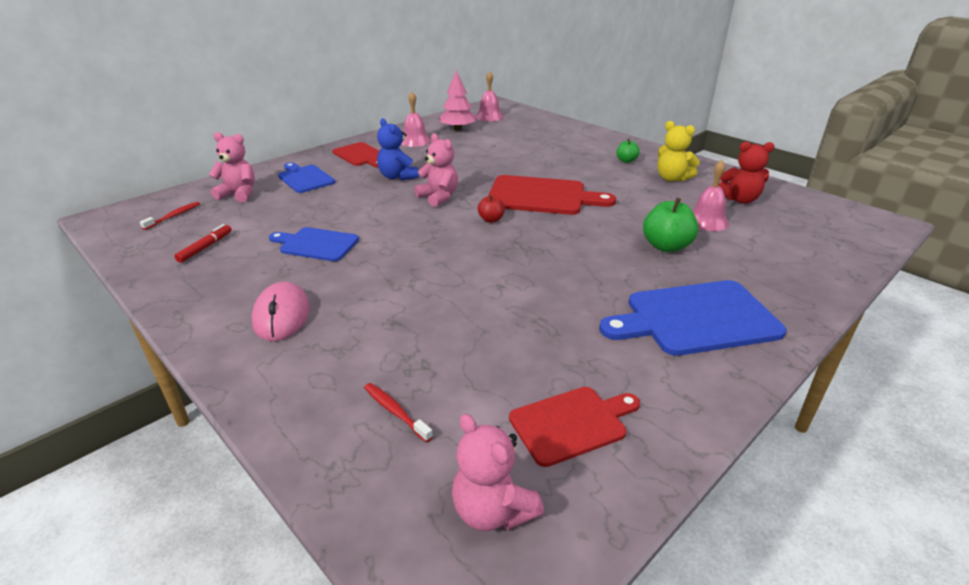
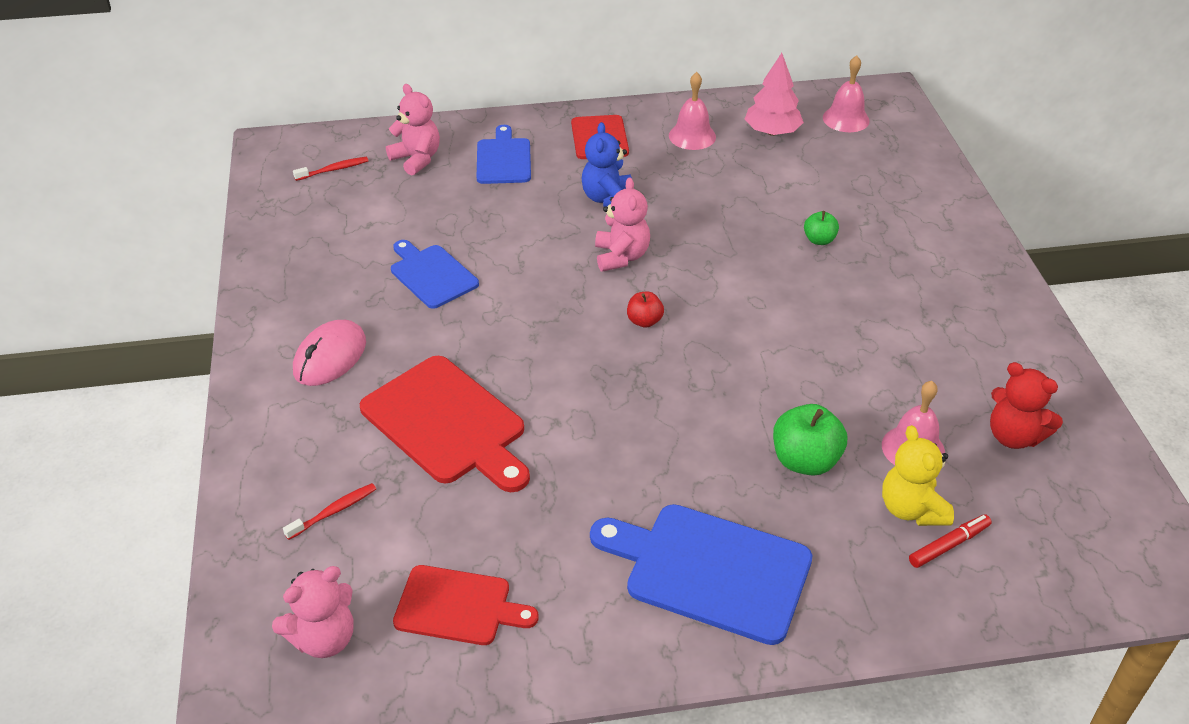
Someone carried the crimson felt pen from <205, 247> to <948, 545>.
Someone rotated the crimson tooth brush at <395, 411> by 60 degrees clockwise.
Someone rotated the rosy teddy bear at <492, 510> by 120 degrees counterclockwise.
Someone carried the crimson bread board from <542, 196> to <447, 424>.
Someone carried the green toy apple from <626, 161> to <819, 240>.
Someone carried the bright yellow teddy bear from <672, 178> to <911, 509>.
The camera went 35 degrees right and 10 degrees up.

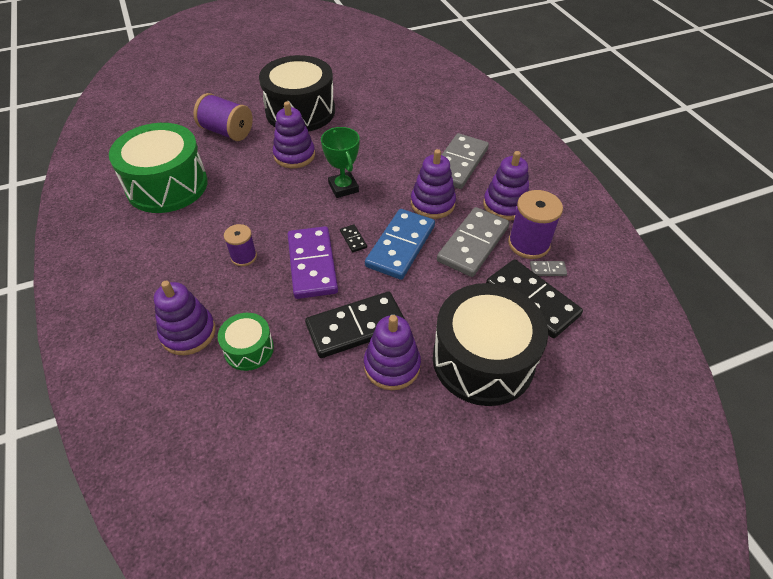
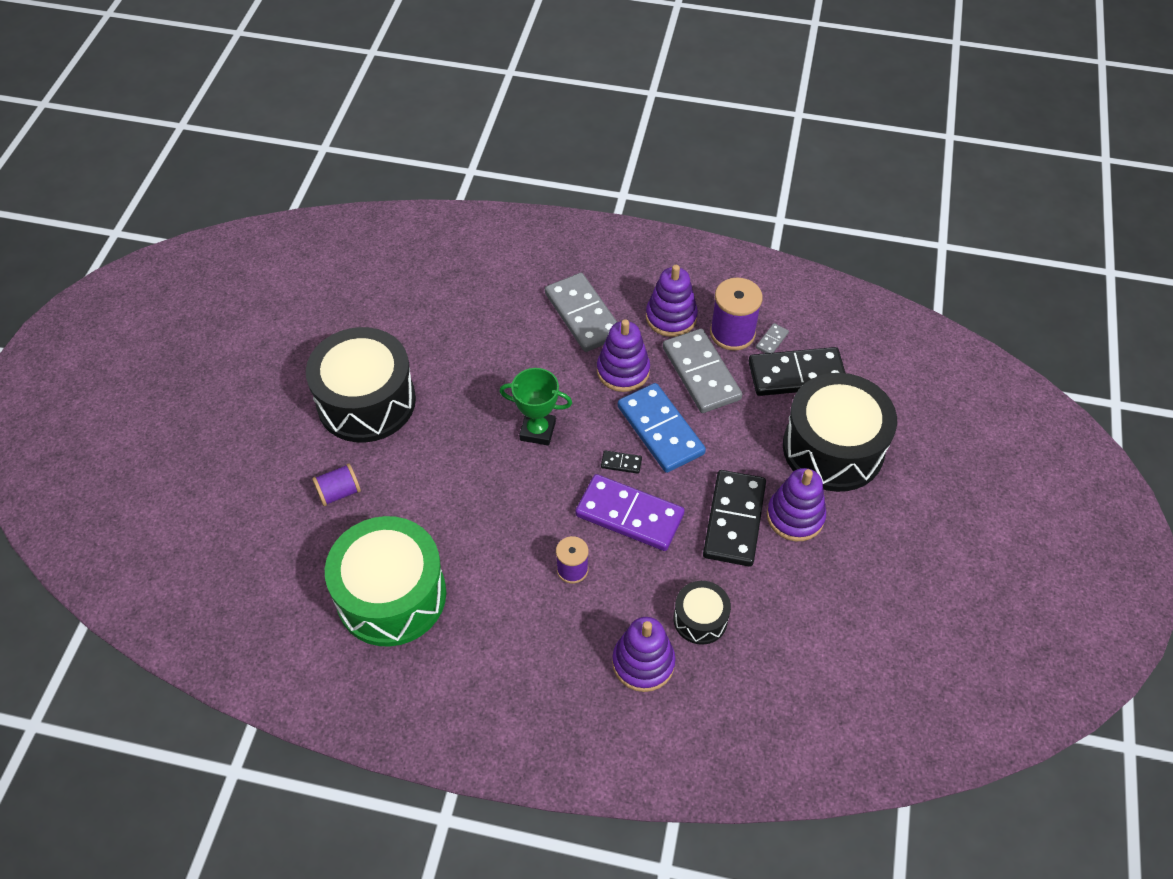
Someone scaled the violet spool at <227, 132> by 0.61.
Someone repainted the green drum at <249, 349>, which became the black drum at <700, 619>.
Someone took away the violet ring stacker at <294, 155>.
The camera went 55 degrees left and 5 degrees up.

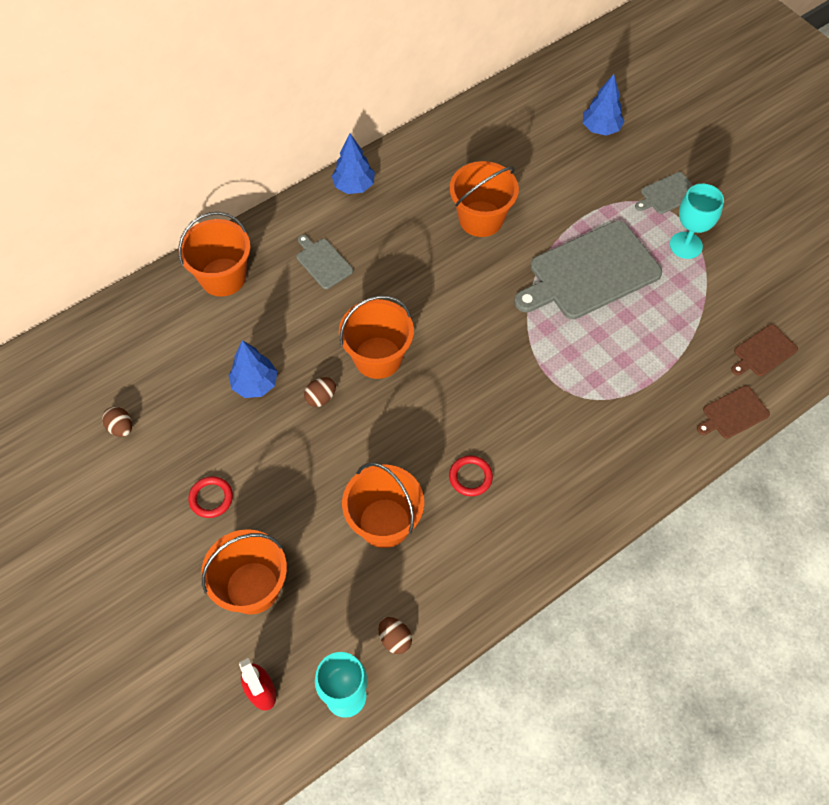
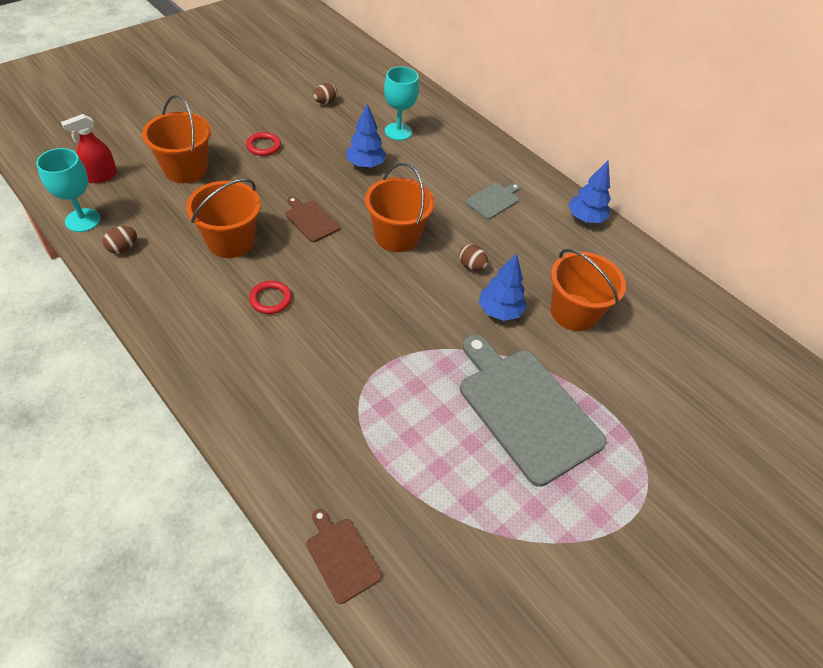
Someone took away the bright orange pail at <223, 277>.
Someone carried the russet egg shape from <321, 398> to <471, 266>.
Someone carried the blue fir tree from <600, 128> to <499, 311>.
Someone took away the gray bread board at <667, 194>.
Someone carried the turquoise wine glass from <686, 245> to <398, 131>.
Someone carried the russet bread board from <763, 352> to <311, 220>.
The camera went 80 degrees right and 10 degrees down.

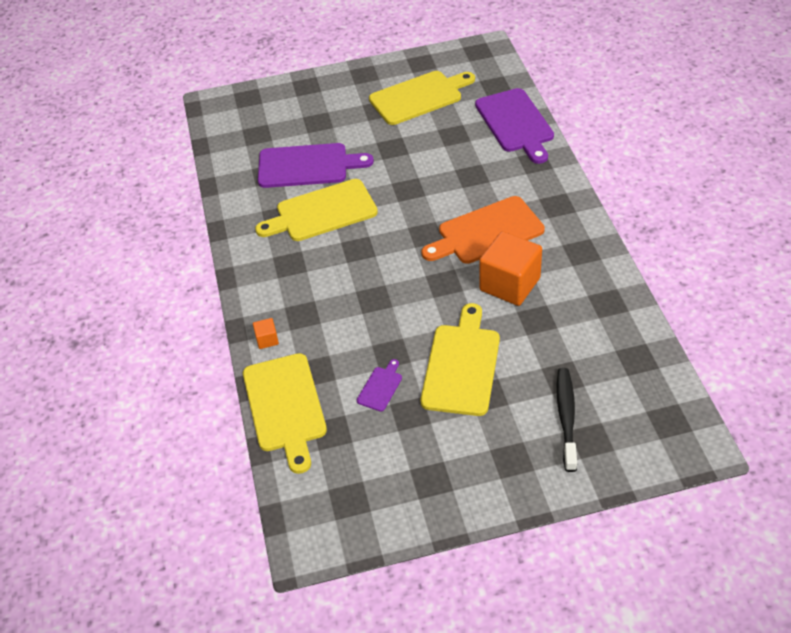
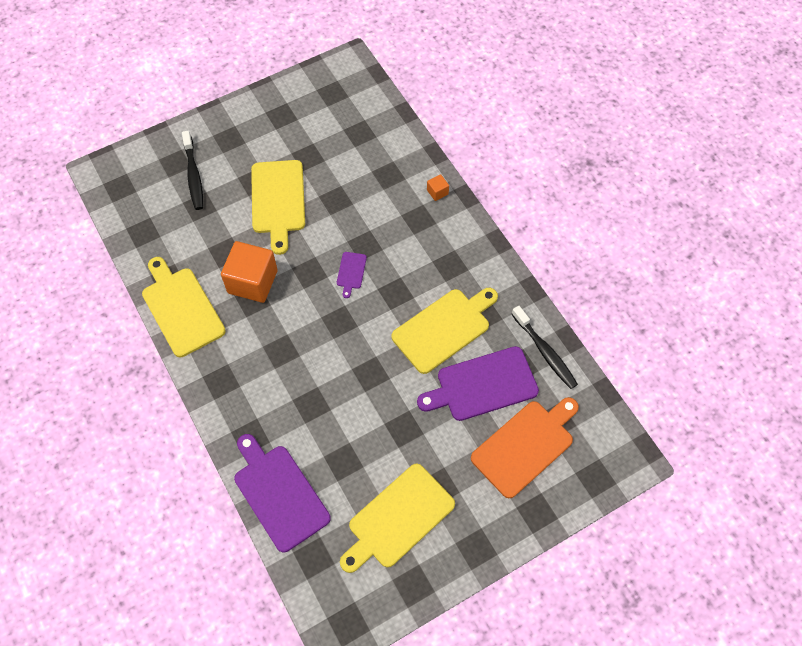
Someone carried the bright yellow bread board from <285, 407> to <181, 308>.
Someone carried the violet bread board from <381, 387> to <351, 272>.
Someone carried the bright orange bread board from <486, 232> to <525, 446>.
Someone put down the black tooth brush at <545, 352>.
The camera went 160 degrees right and 15 degrees up.

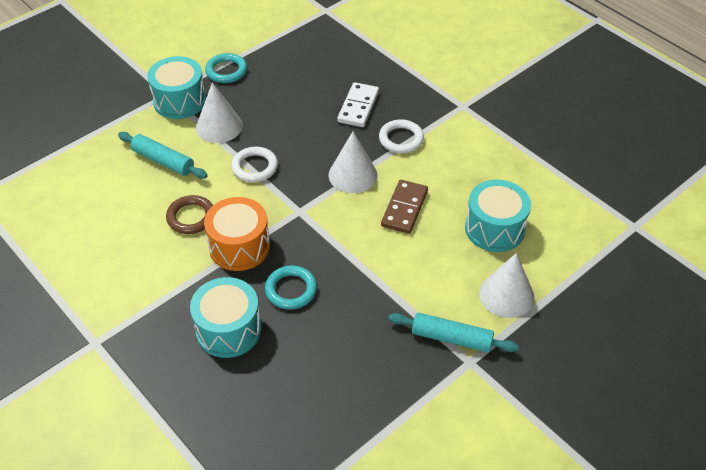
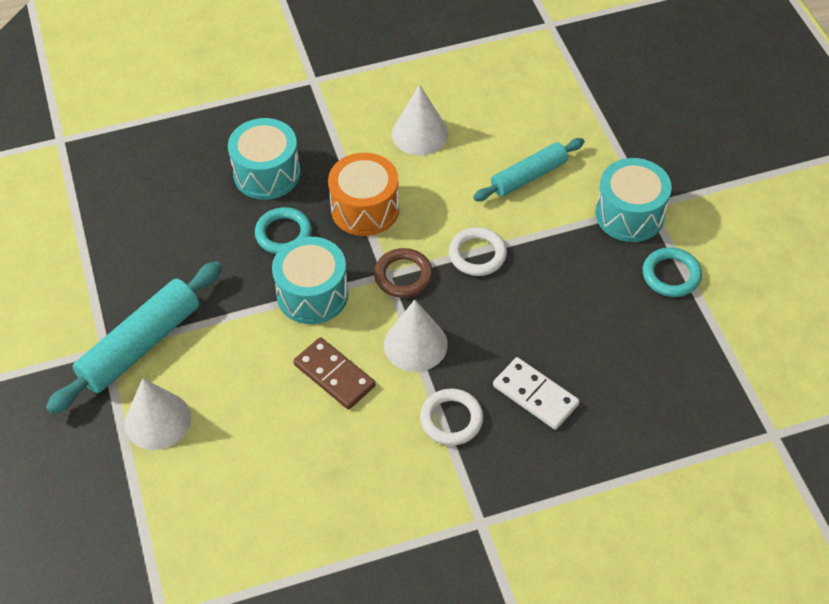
Someone carried the russet torus from <191, 217> to <403, 276>.
Someone carried the white cone shape from <219, 126> to <420, 133>.
Someone scaled the turquoise rolling pin at <451, 338> by 1.55.
Someone carried the turquoise drum from <494, 228> to <312, 294>.
The camera went 115 degrees right and 5 degrees up.

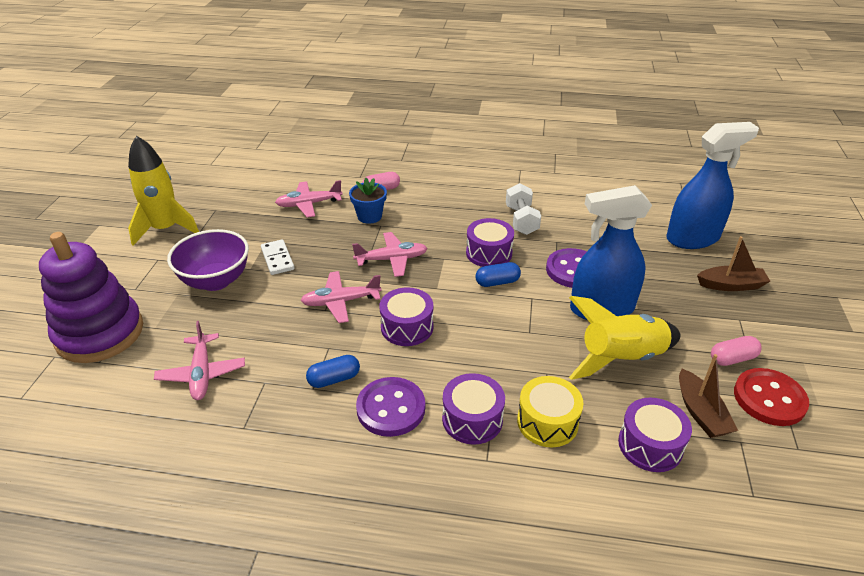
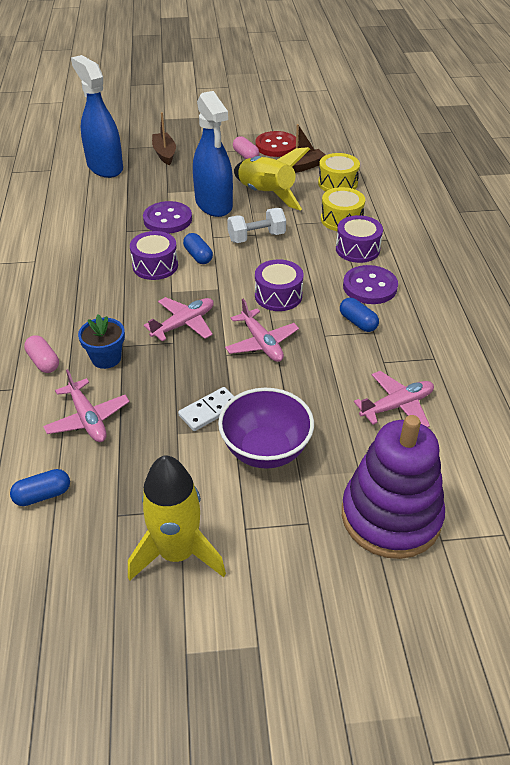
Someone rotated the rosy aeroplane at <392, 259> by 75 degrees clockwise.
Someone carried the white free weight from <521, 220> to <256, 237>.
Someone repainted the violet drum at <650, 445>, which became the bright yellow drum at <337, 183>.
Someone put down the blue pill shape at <43, 495>.
The camera went 105 degrees left and 5 degrees up.

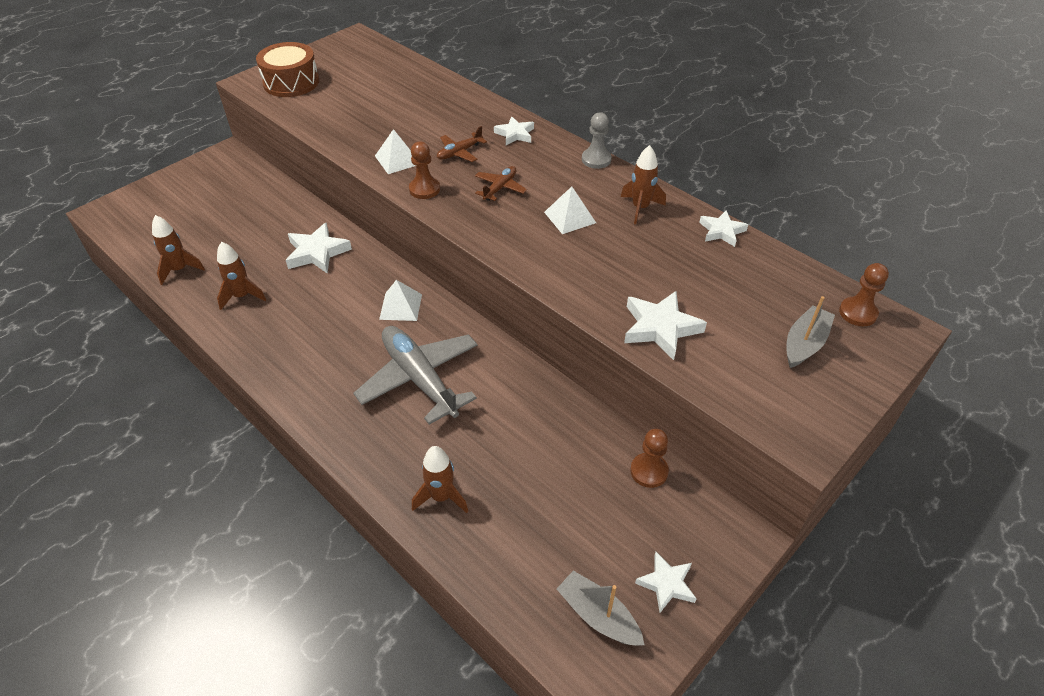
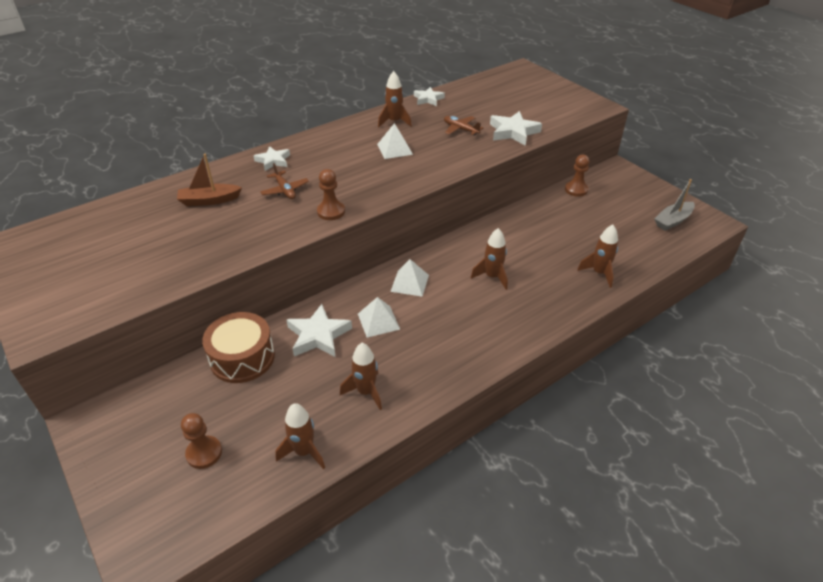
Someone carried the russet drum from <291, 82> to <242, 358>.
Someone swapped the gray aeroplane at <419, 379> for the russet toy rocket at <492, 277>.
Someone carried the white pyramid from <397, 159> to <378, 321>.
Someone carried the russet aeroplane from <500, 188> to <460, 129>.
Someone took away the gray game pawn at <596, 159>.
Someone took away the white star shape at <666, 584>.
Someone took away the gray sailboat at <804, 344>.
Someone carried the russet game pawn from <857, 313> to <204, 453>.
Someone put down the russet sailboat at <209, 200>.
The camera went 80 degrees left and 5 degrees down.

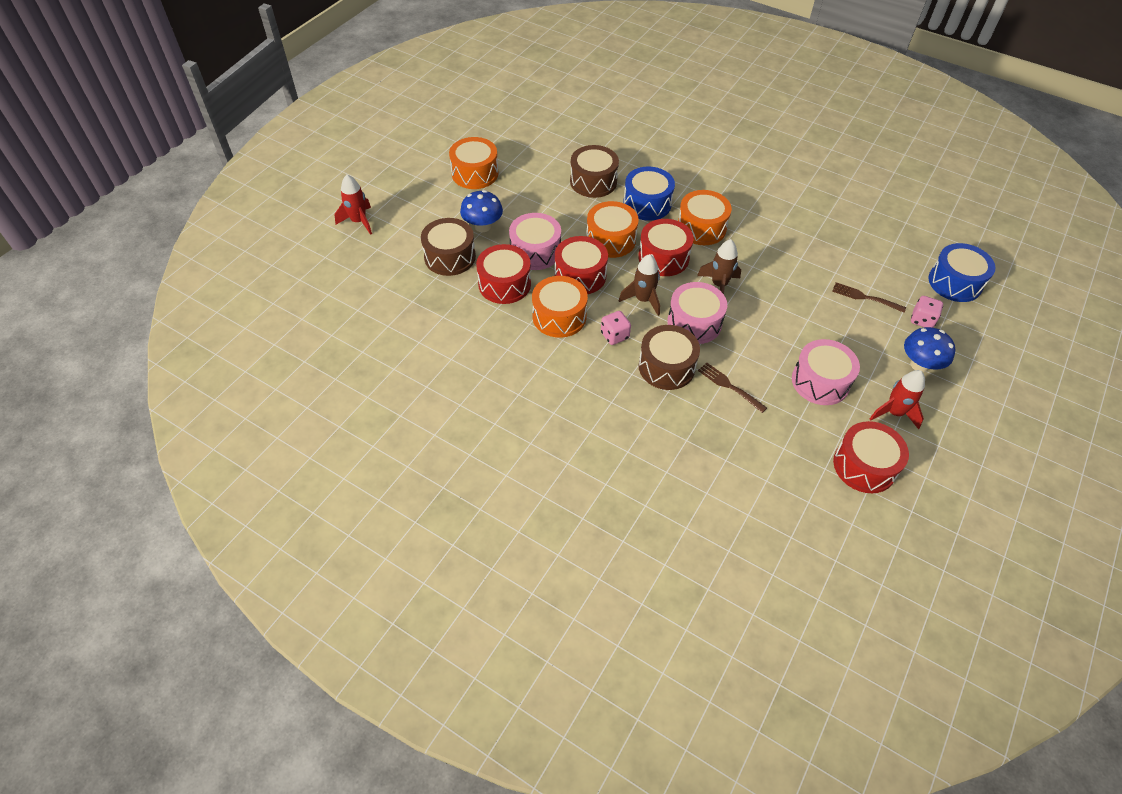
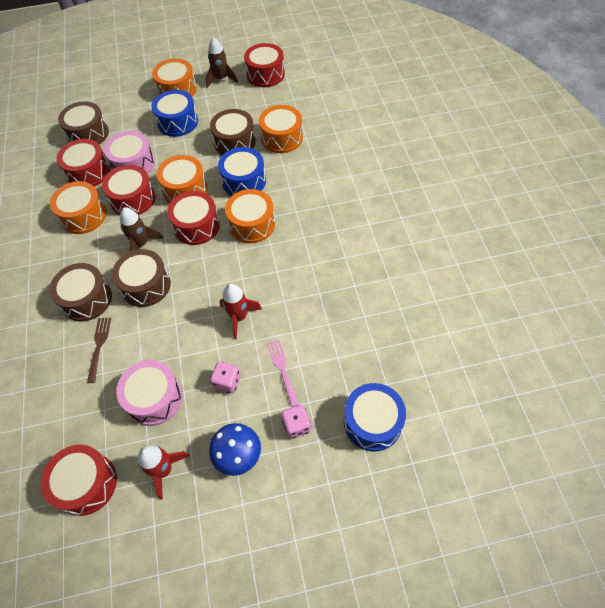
Someone carried the crimson toy rocket from <359, 221> to <239, 317>.
Someone took away the blue fungus at <482, 226>.
Someone carried the rosy dice from <614, 335> to <227, 382>.
Someone repainted the rosy drum at <694, 323>, which became the russet drum at <146, 285>.
Someone carried the russet toy rocket from <719, 285> to <221, 79>.
Someone repainted the russet table fork at <865, 297>, which became the rosy table fork at <282, 370>.
Someone put down the blue drum at <178, 122>.
Someone put down the crimson drum at <265, 74>.
Someone put down the bright orange drum at <282, 138>.
The camera went 50 degrees right and 5 degrees up.

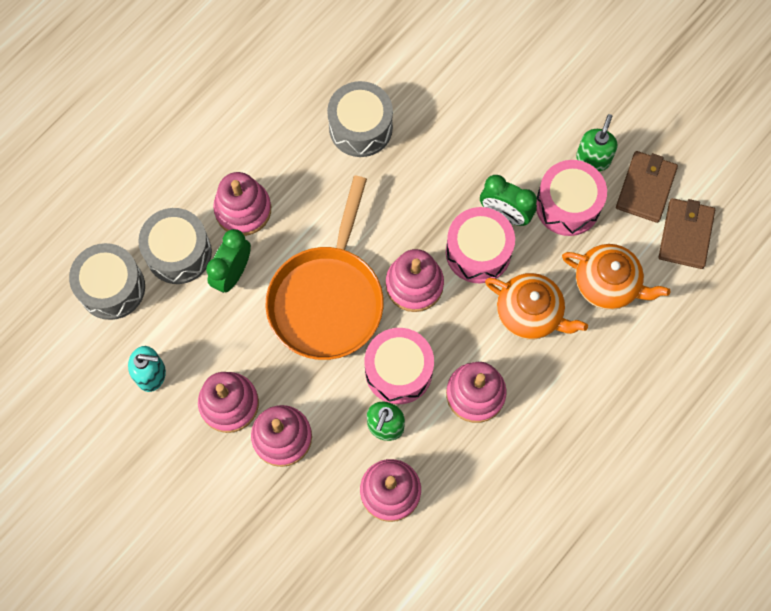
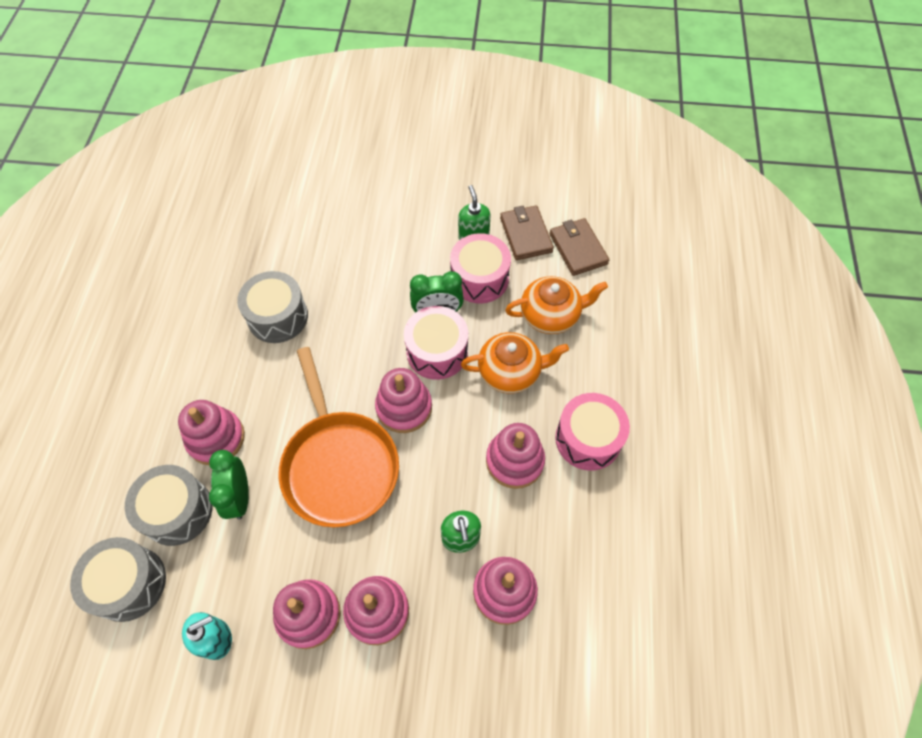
Someone carried the rosy drum from <398, 371> to <588, 439>.
The camera went 35 degrees left and 10 degrees down.

